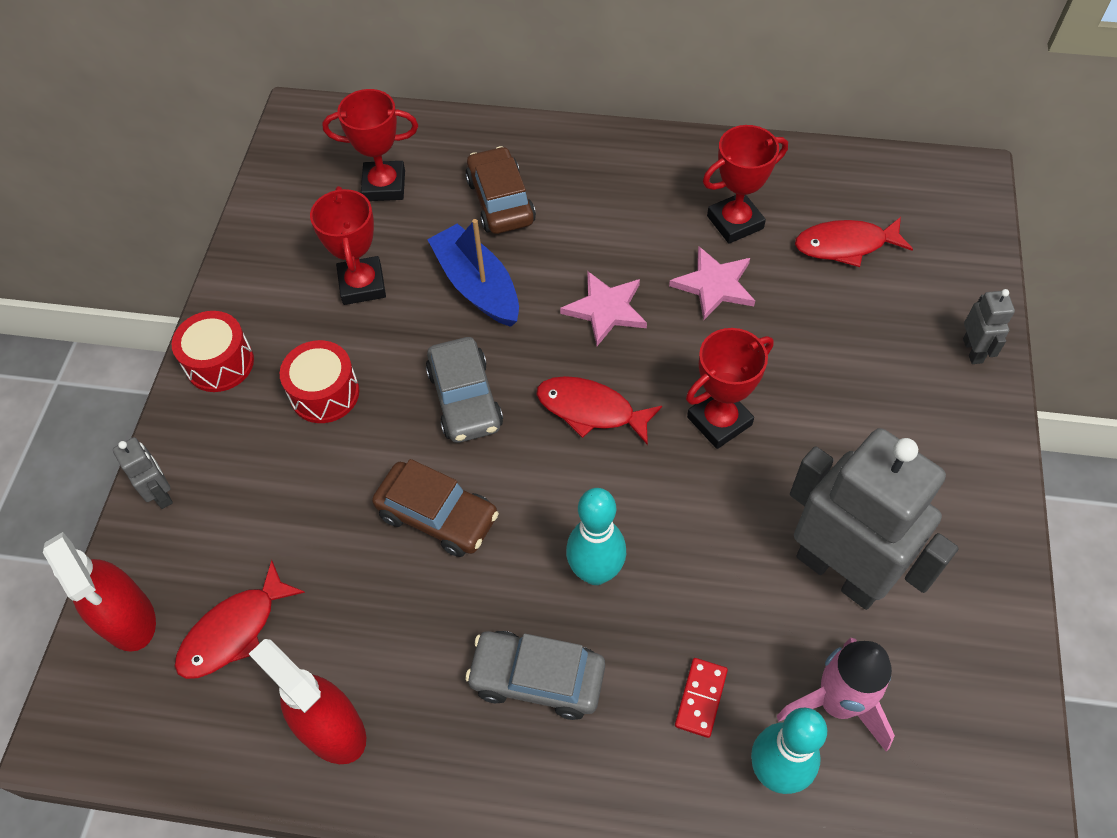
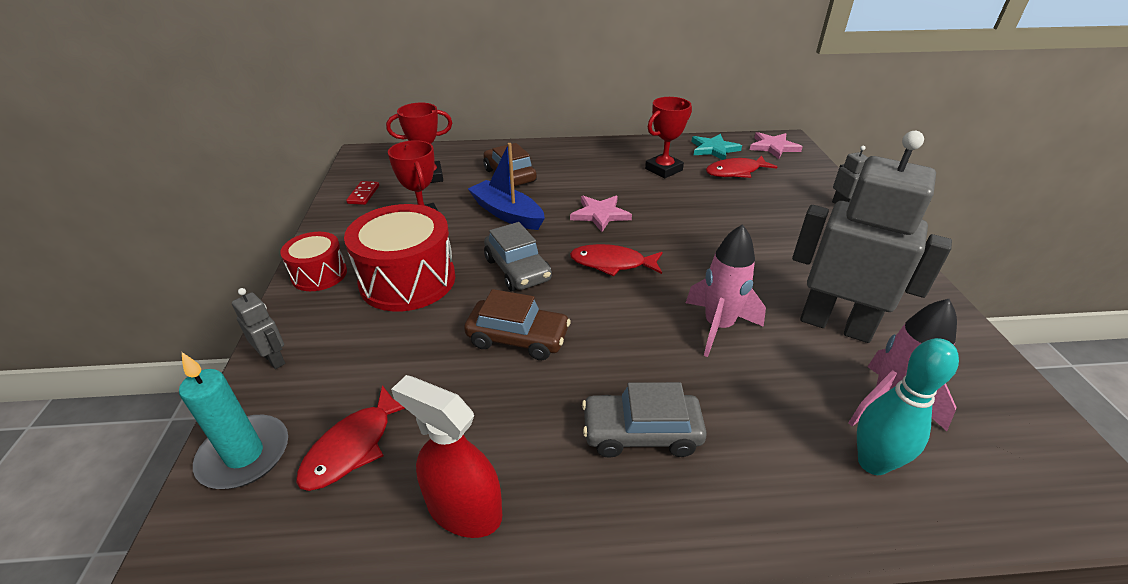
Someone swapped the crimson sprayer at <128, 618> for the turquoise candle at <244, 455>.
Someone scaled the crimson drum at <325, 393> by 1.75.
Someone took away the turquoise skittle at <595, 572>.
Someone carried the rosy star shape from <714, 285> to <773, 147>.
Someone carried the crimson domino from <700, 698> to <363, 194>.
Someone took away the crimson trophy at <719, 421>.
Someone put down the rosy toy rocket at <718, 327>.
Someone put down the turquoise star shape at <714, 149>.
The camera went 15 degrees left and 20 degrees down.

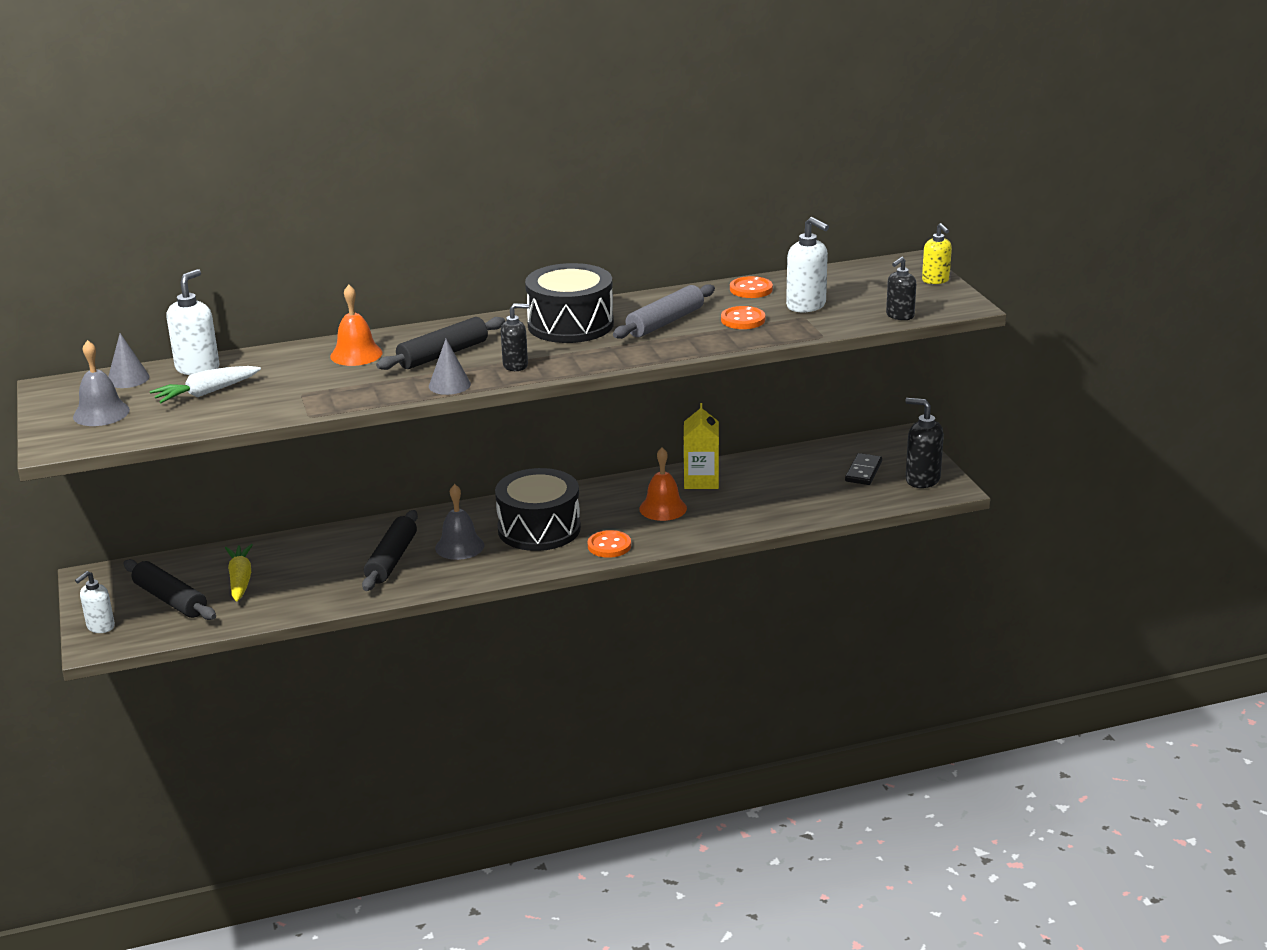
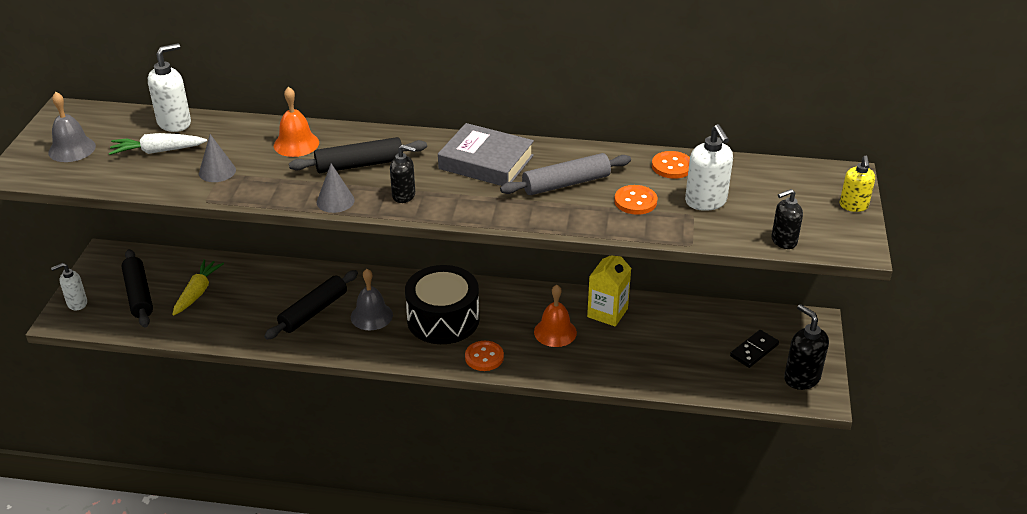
Someone carried the gray cone shape from <128, 379> to <217, 171>.
Someone swapped the black drum at <570, 325> for the gray hardcover at <486, 162>.
The camera went 25 degrees right and 10 degrees up.

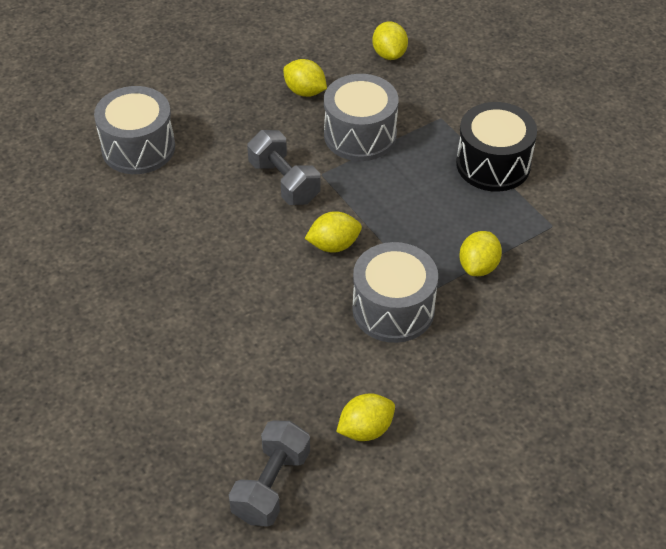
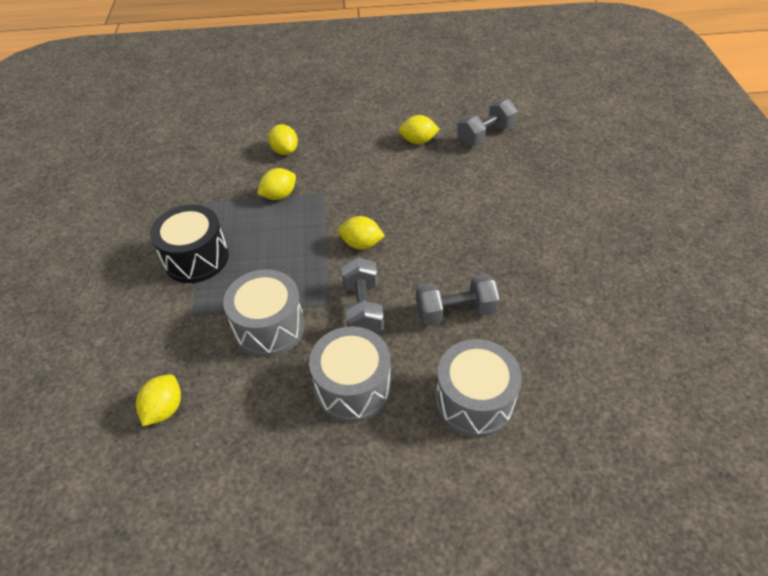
Someone carried the bright yellow lemon from <305, 91> to <285, 151>.
Someone carried the gray drum from <393, 309> to <353, 387>.
Someone put down the gray free weight at <455, 311>.
The camera went 150 degrees left and 0 degrees up.

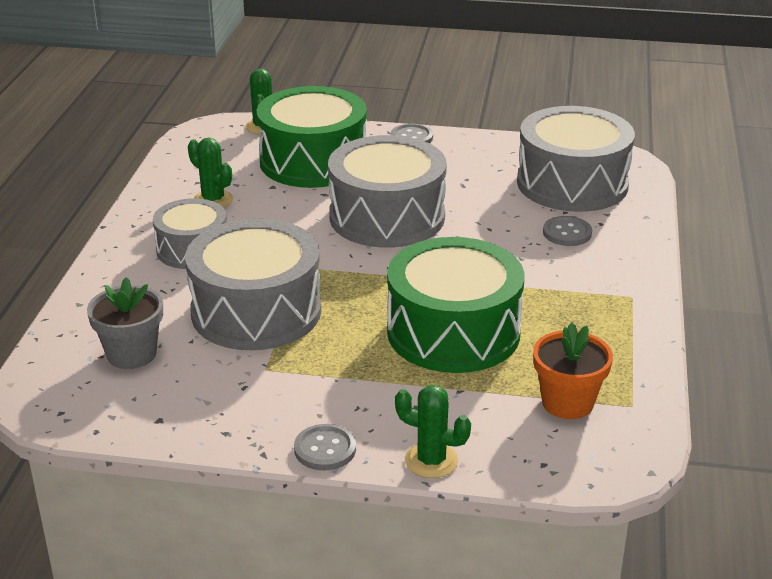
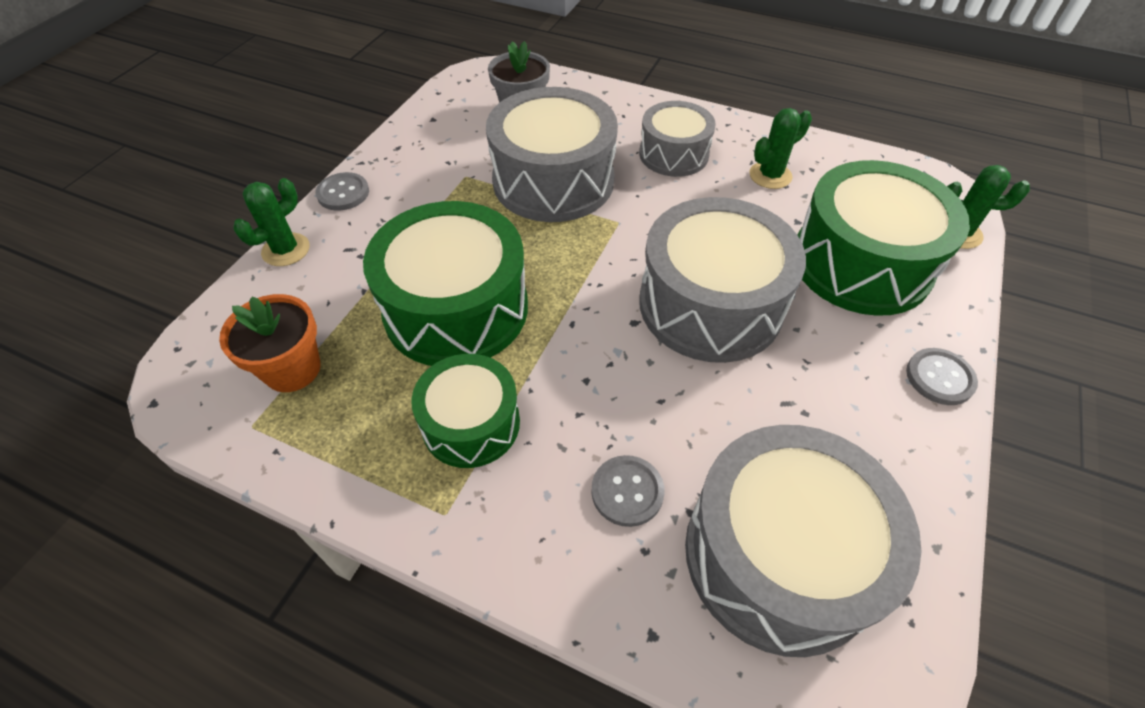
Someone put down the green drum at <471, 423>.
The camera went 105 degrees right and 20 degrees up.

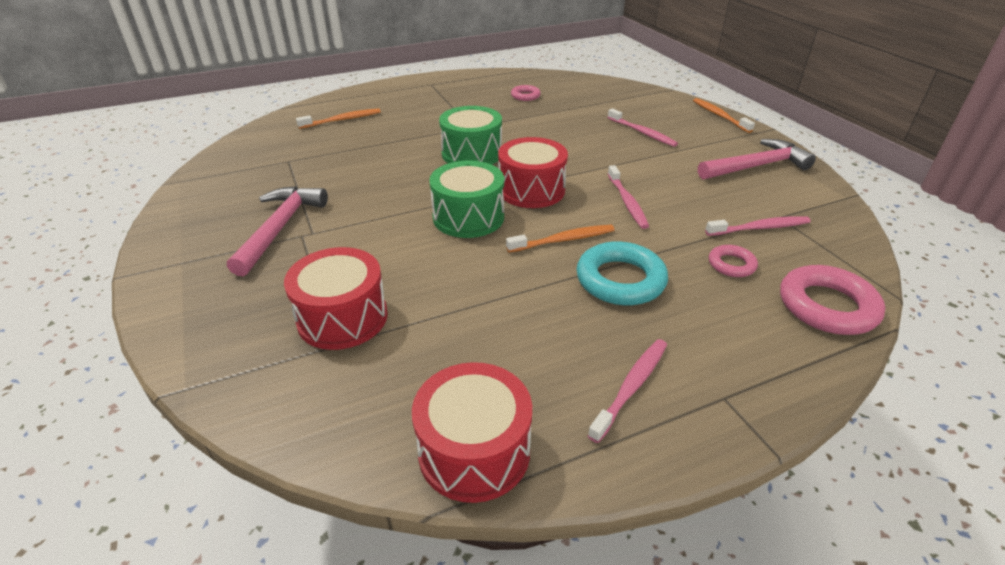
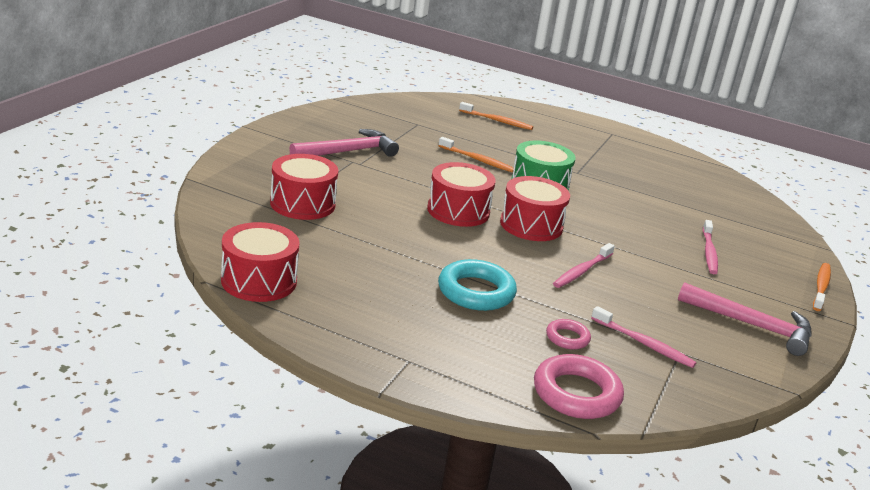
Someone repainted the green drum at <468, 217>, which became the crimson drum at <458, 211>.
Someone carried the bright orange tooth brush from <563, 240> to <477, 160>.
Someone took away the rosy torus at <525, 96>.
Someone took away the rosy tooth brush at <631, 387>.
The camera went 45 degrees right and 10 degrees down.

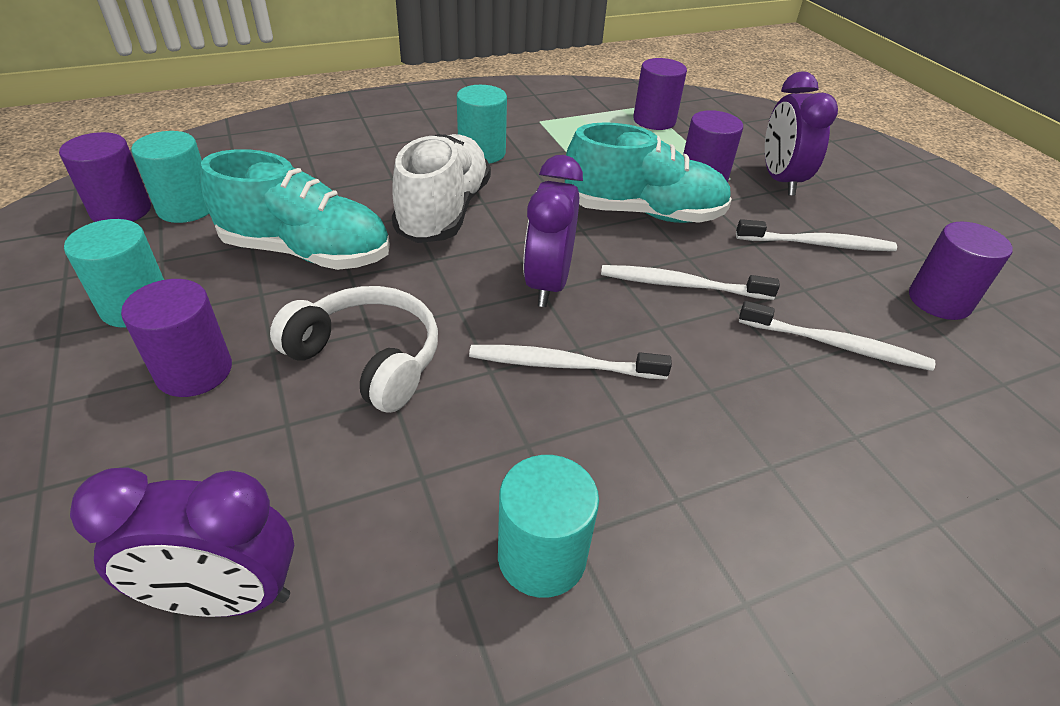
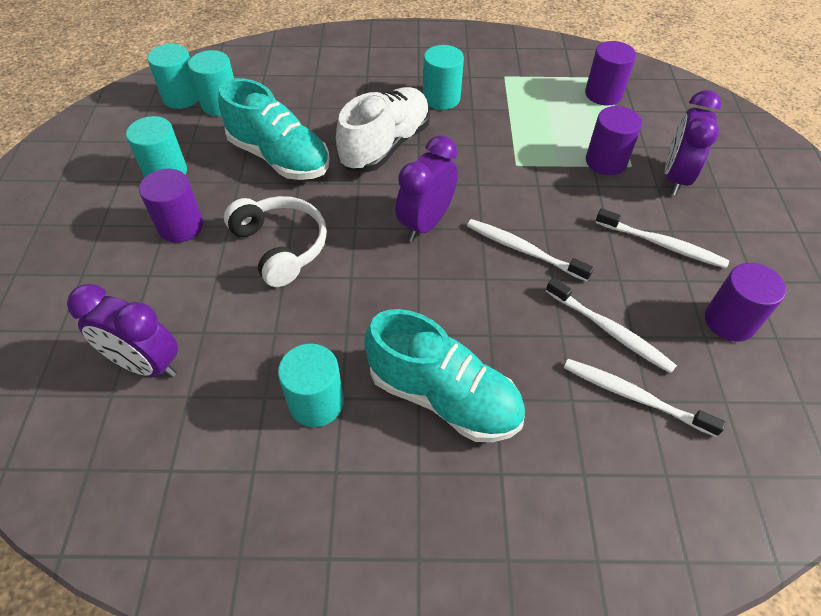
Someone repainted the violet cylinder at <121, 210>, which became the turquoise cylinder at <182, 97>.
Someone carried the white tooth brush from <562, 365> to <633, 396>.
Someone carried the turquoise lace-up shoe from <643, 213> to <443, 396>.
The camera went 25 degrees right and 10 degrees up.

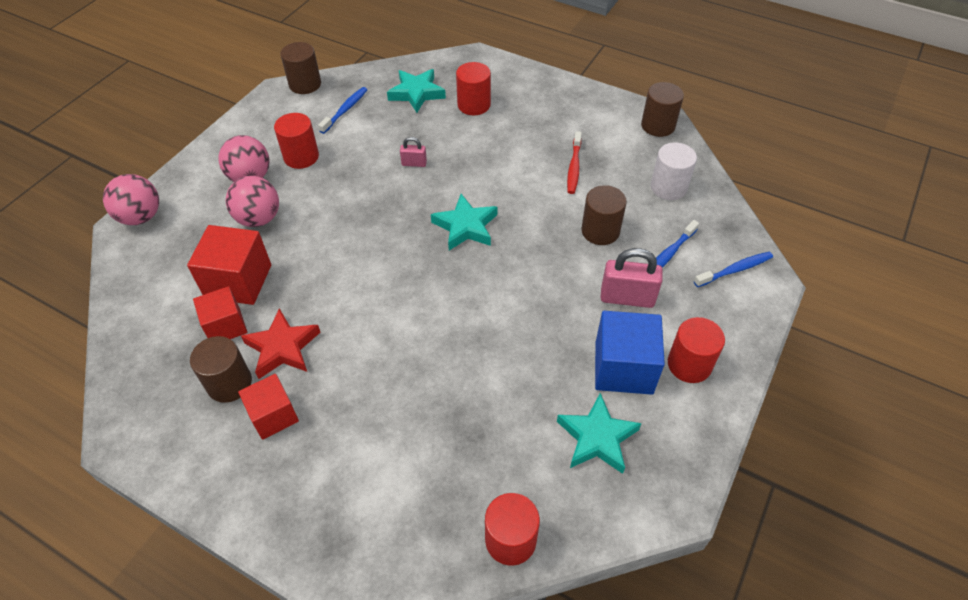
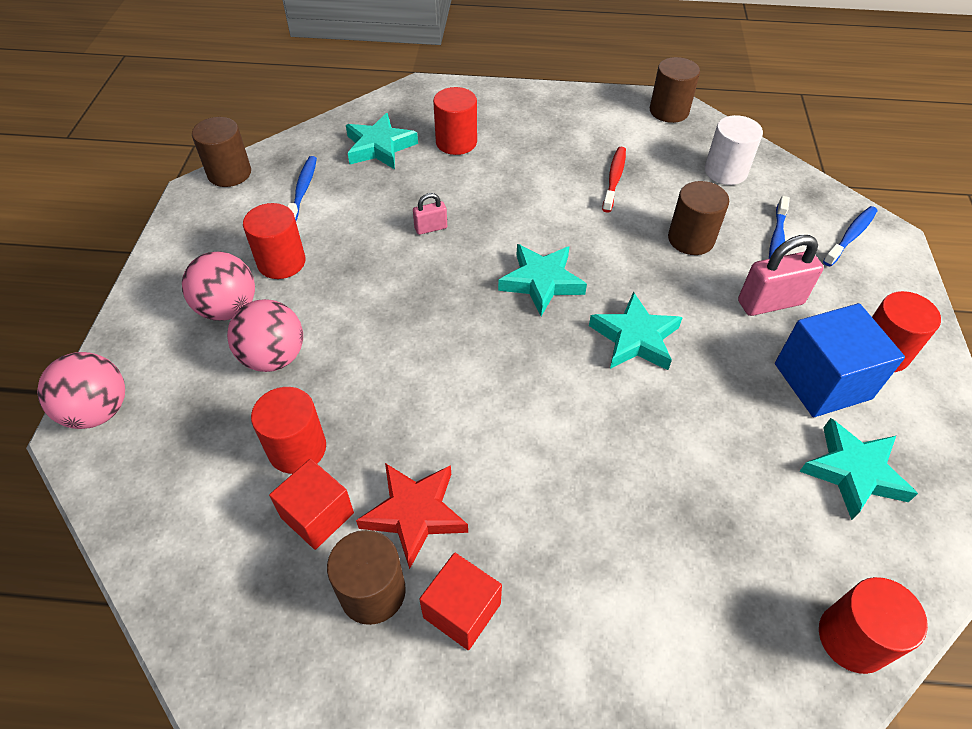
Someone swapped the crimson cube at <238, 281> for the crimson cylinder at <297, 448>.
Someone rotated the crimson tooth brush at <574, 167> by 150 degrees counterclockwise.
Someone put down the turquoise star shape at <635, 338>.
The camera went 25 degrees left and 0 degrees up.

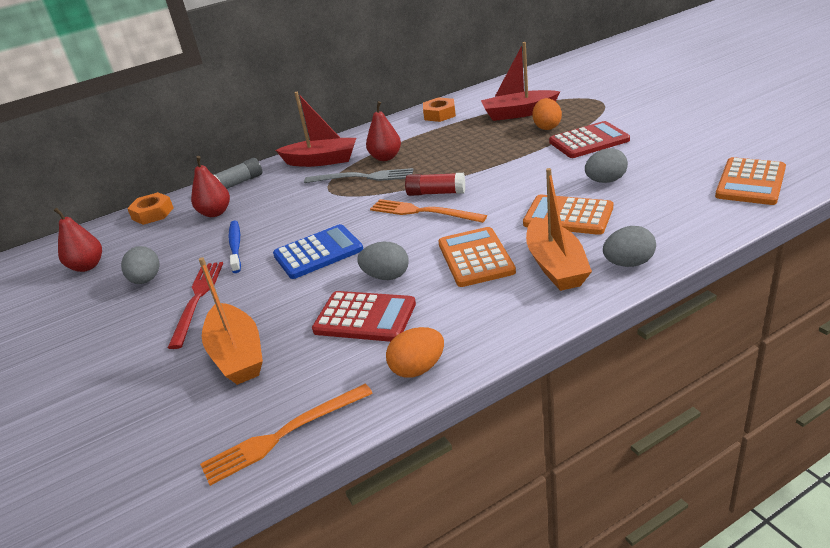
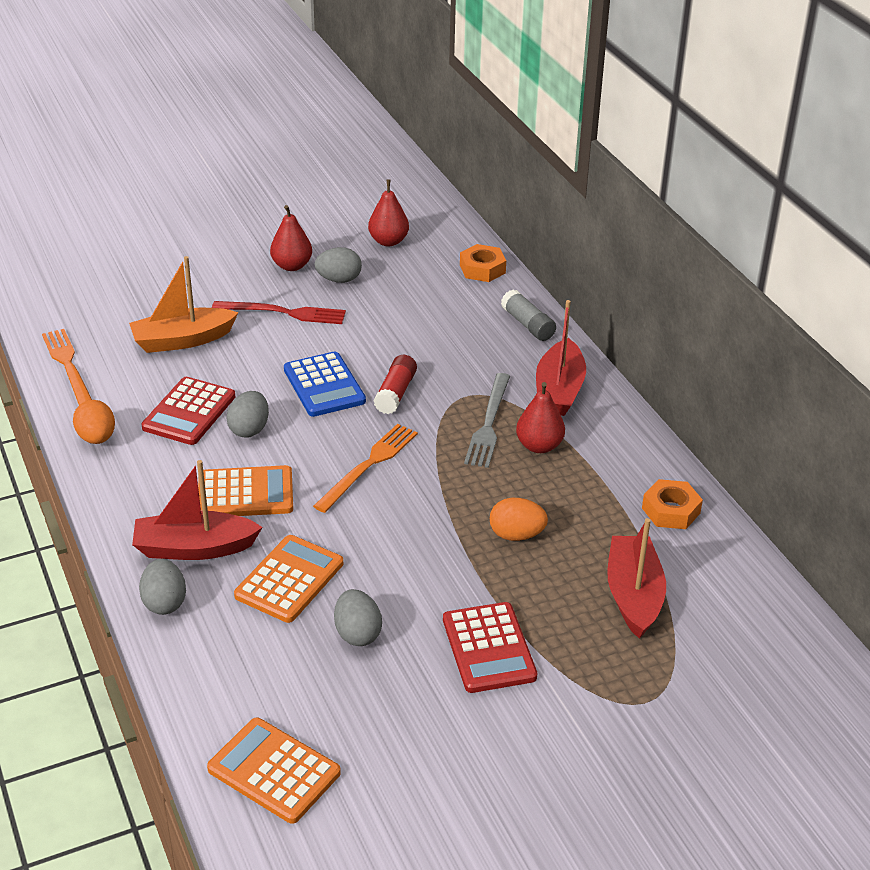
Someone carried the crimson pear fruit from <215, 213> to <292, 266>.
Someone took away the blue tooth brush at <235, 246>.
Someone carried the crimson glue from <436, 193> to <395, 393>.
Someone repainted the bright orange sailboat at <555, 266>, which became the crimson sailboat at <194, 548>.
Someone carried the bright orange egg shape from <547, 127> to <516, 535>.
The camera went 90 degrees right and 5 degrees up.

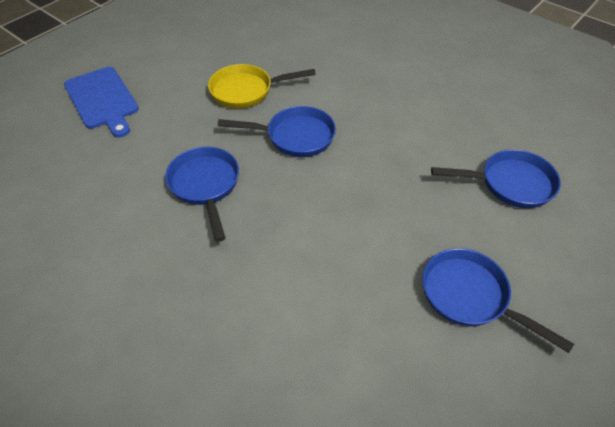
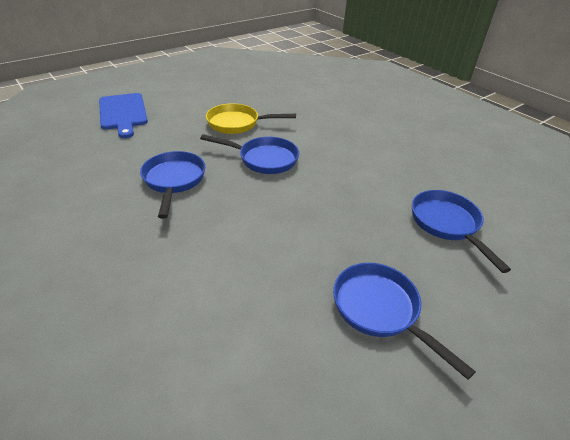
Someone rotated the blue skillet at <510, 184> by 120 degrees counterclockwise.
The camera went 10 degrees right and 10 degrees down.

